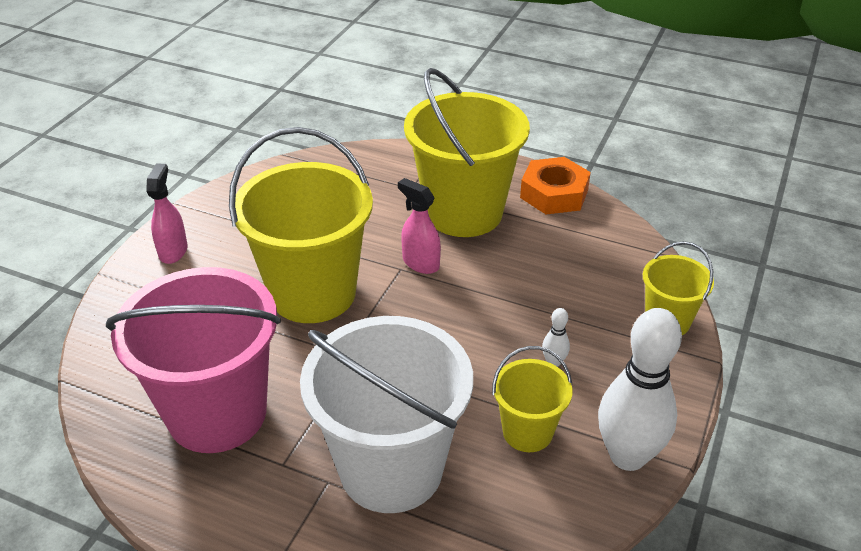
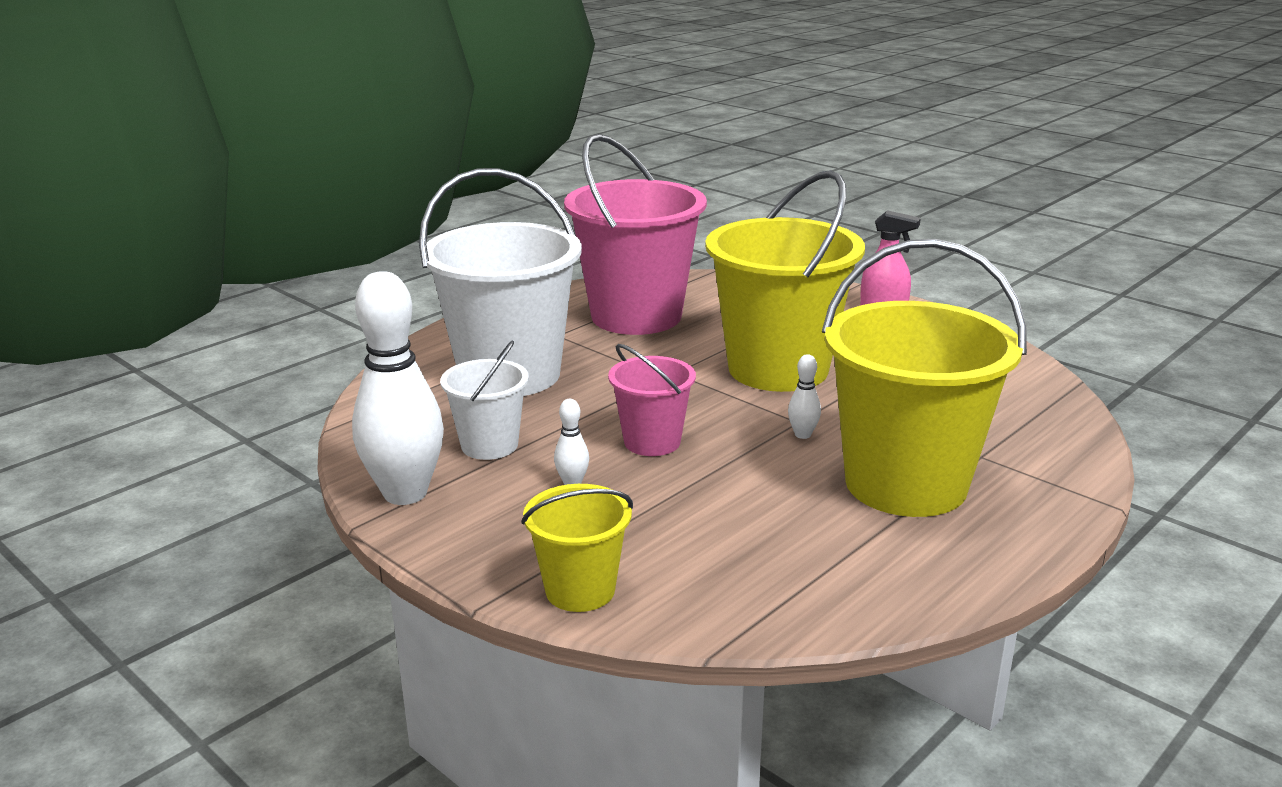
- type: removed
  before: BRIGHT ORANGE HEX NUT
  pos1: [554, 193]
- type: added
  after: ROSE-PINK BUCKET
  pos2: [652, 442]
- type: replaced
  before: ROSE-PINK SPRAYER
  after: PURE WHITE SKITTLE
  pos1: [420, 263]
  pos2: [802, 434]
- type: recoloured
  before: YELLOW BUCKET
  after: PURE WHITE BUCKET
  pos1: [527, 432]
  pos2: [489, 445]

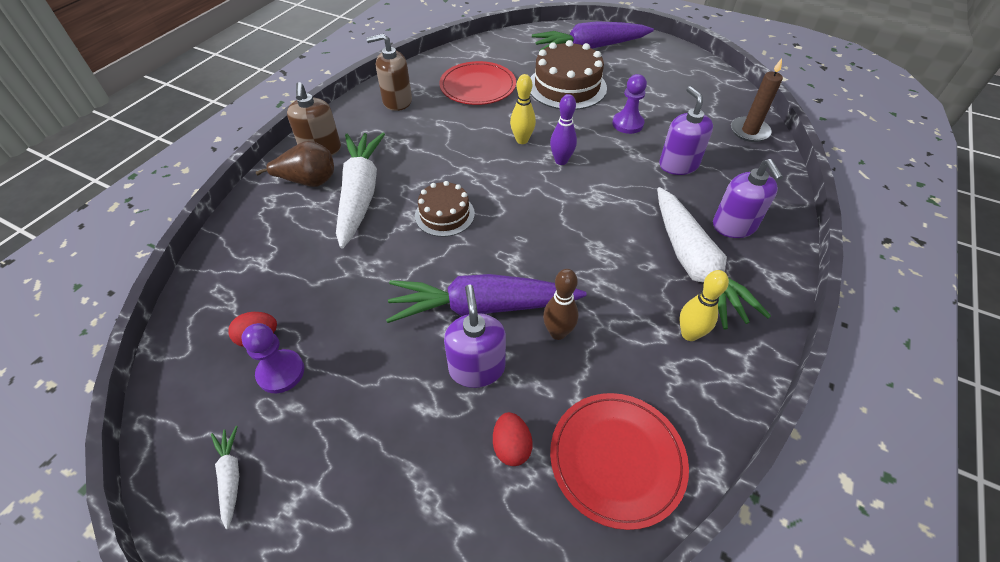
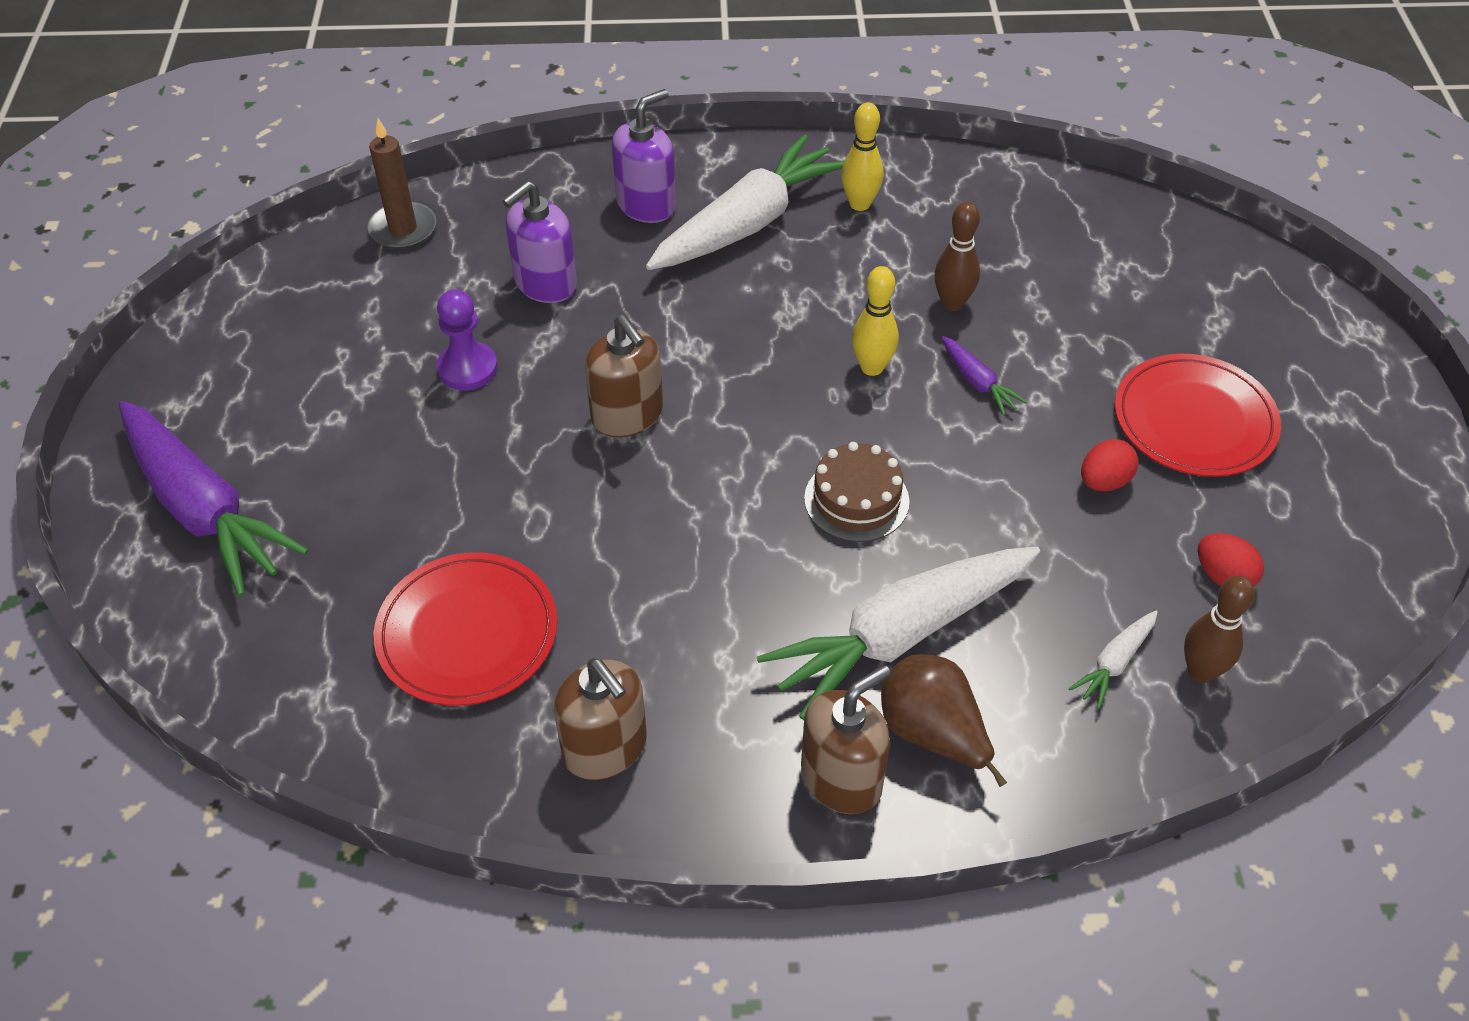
- type: removed
  before: PURPLE GAME PAWN
  pos1: [281, 372]
- type: removed
  before: PURPLE SOAP DISPENSER
  pos1: [477, 368]
- type: removed
  before: DARK BROWN LAYER CAKE
  pos1: [567, 86]
- type: added
  after: DARK BROWN SKITTLE
  pos2: [1201, 671]
- type: moved
  before: PURE WHITE CARROT
  pos1: [230, 476]
  pos2: [1114, 663]
- type: moved
  before: RED EGG
  pos1: [511, 446]
  pos2: [1104, 481]
- type: moved
  before: YELLOW SKITTLE
  pos1: [522, 140]
  pos2: [872, 367]
- type: moved
  before: RED DINNER PLATE
  pos1: [617, 459]
  pos2: [1194, 420]
- type: replaced
  before: PURPLE SKITTLE
  after: DARK BROWN SOAP DISPENSER
  pos1: [561, 161]
  pos2: [627, 415]
- type: resized
  before: PURPLE CARROT
  pos1: [482, 307]
  pos2: [977, 382]
  scale: 0.43

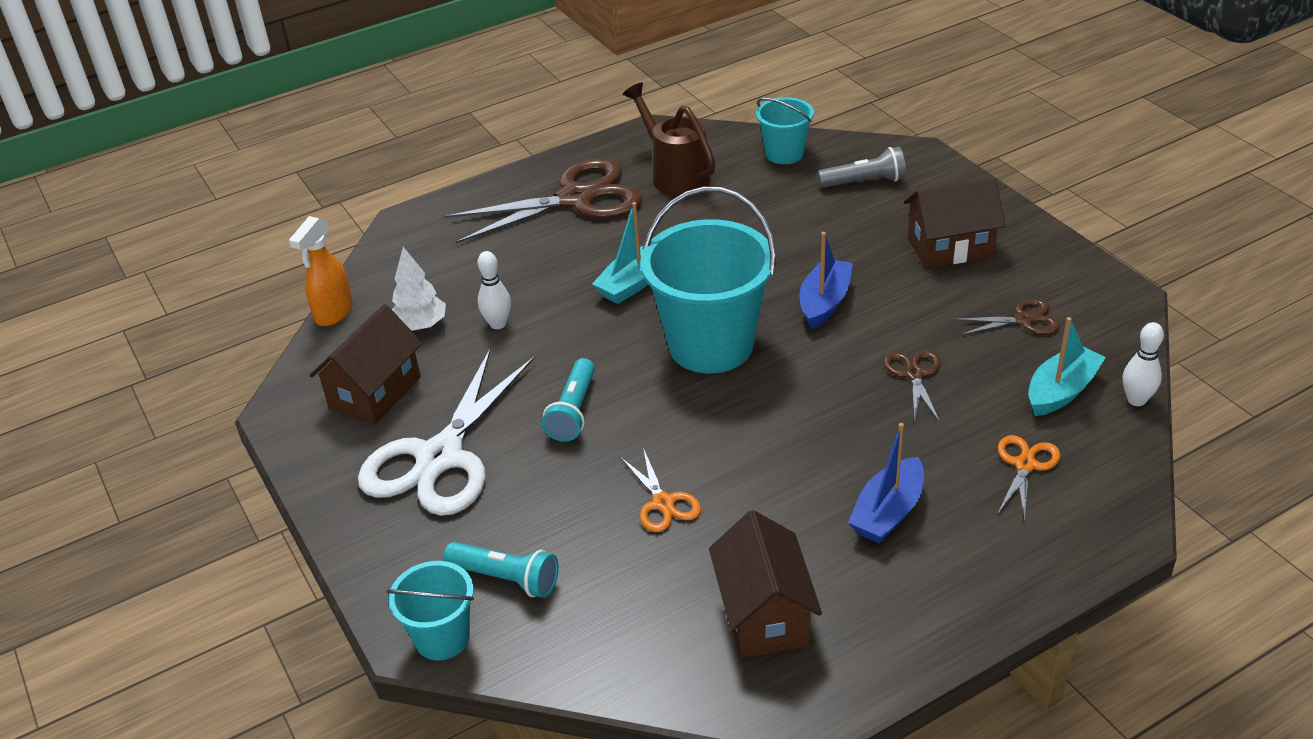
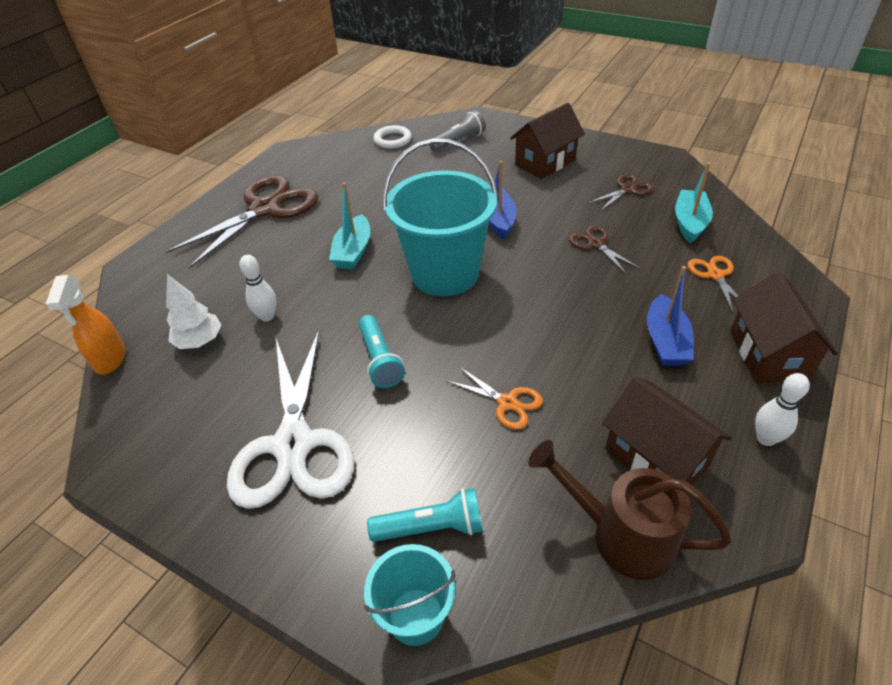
- type: moved
  before: DARK BROWN HOUSE
  pos1: [375, 393]
  pos2: [768, 354]
- type: moved
  before: DARK BROWN SPRINKLING CAN
  pos1: [675, 175]
  pos2: [621, 535]
- type: moved
  before: PURE WHITE SKITTLE
  pos1: [1136, 400]
  pos2: [765, 438]
- type: replaced
  before: TURQUOISE BUCKET
  after: PURE WHITE HOOP
  pos1: [784, 154]
  pos2: [392, 140]

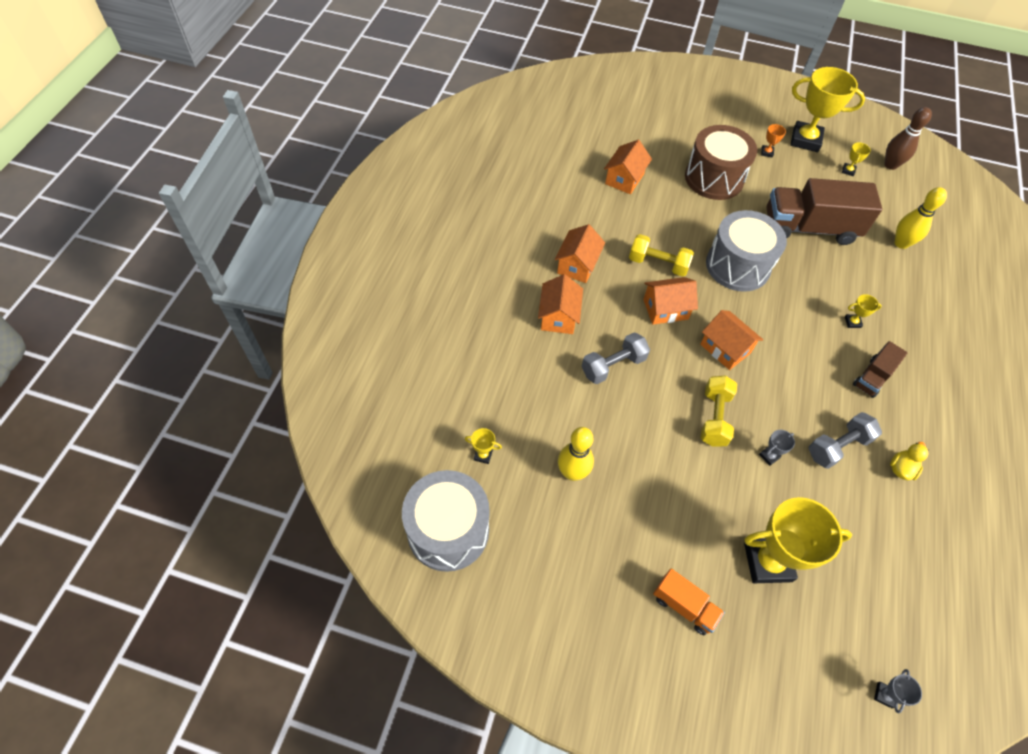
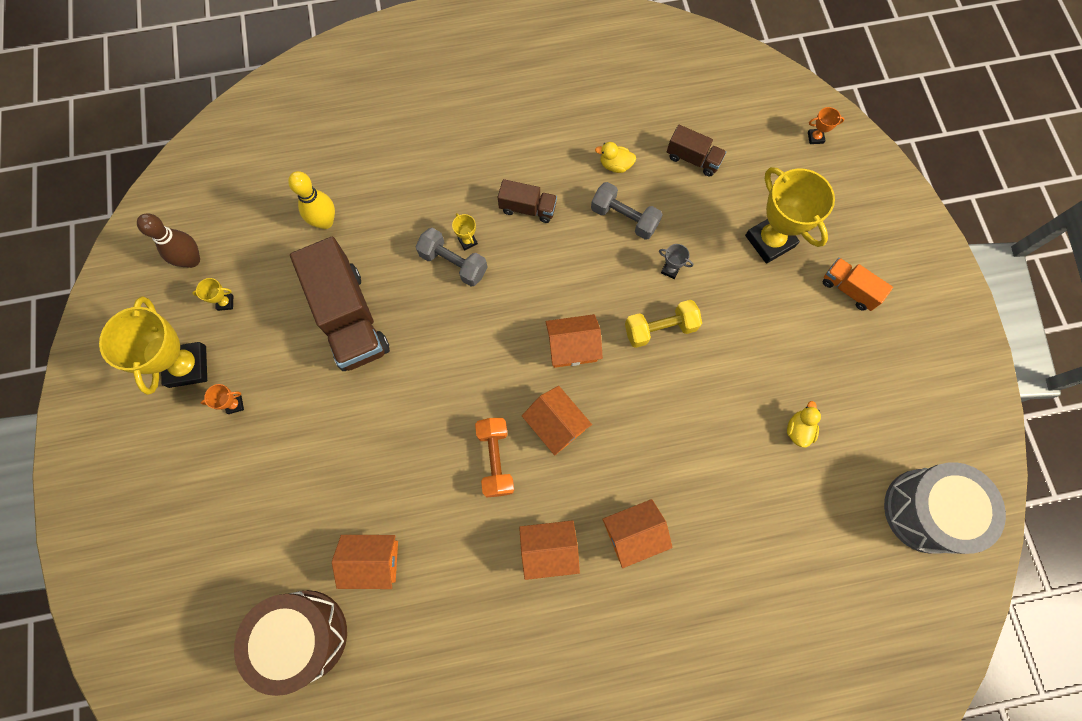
- type: removed
  before: YELLOW TROPHY
  pos1: [483, 455]
- type: removed
  before: GRAY SNARE DRUM
  pos1: [737, 266]
- type: added
  after: DARK BROWN TRUCK
  pos2: [693, 159]
- type: moved
  before: GRAY HAND WEIGHT
  pos1: [613, 366]
  pos2: [453, 263]
- type: moved
  before: DARK BROWN SNARE DRUM
  pos1: [714, 178]
  pos2: [304, 635]
- type: replaced
  before: YELLOW SKITTLE
  after: YELLOW TOY DUCK
  pos1: [572, 472]
  pos2: [798, 429]
- type: recoloured
  before: YELLOW HAND WEIGHT
  after: BRIGHT ORANGE HAND WEIGHT
  pos1: [658, 264]
  pos2: [495, 459]
- type: recoloured
  before: GRAY TROPHY
  after: BRIGHT ORANGE TROPHY
  pos1: [884, 695]
  pos2: [815, 138]
- type: turned
  before: BRIGHT ORANGE TRUCK
  pos1: [684, 606]
  pos2: [849, 289]
  turn: -60
- type: turned
  before: BRIGHT ORANGE HOUSE
  pos1: [725, 348]
  pos2: [572, 347]
  turn: 60

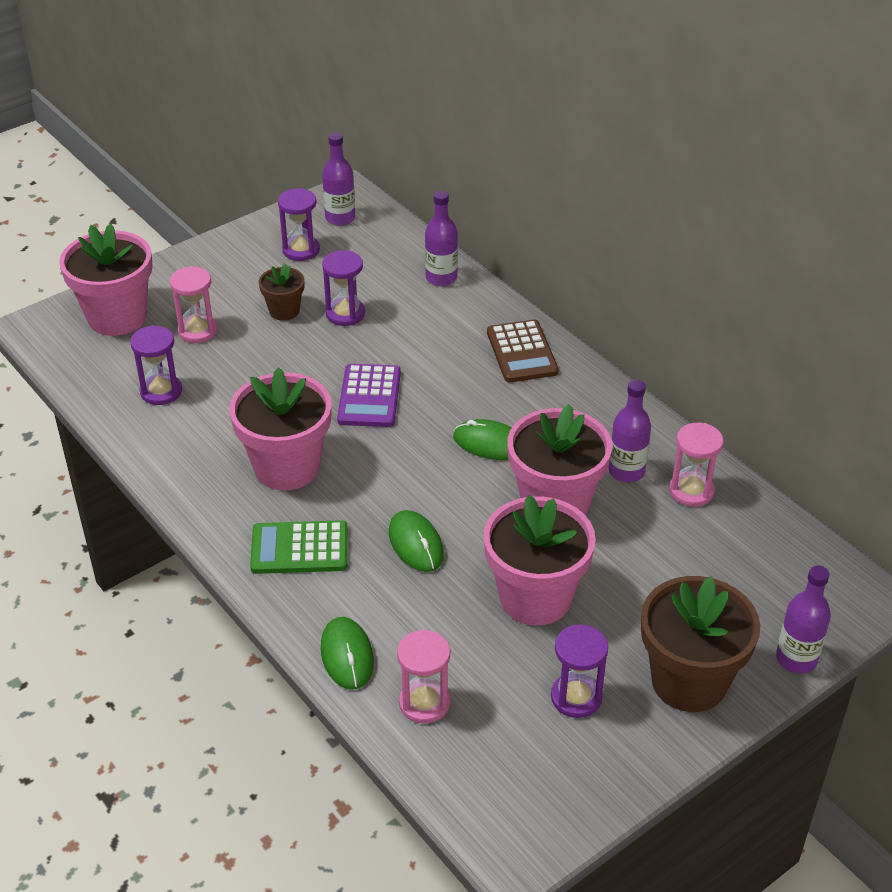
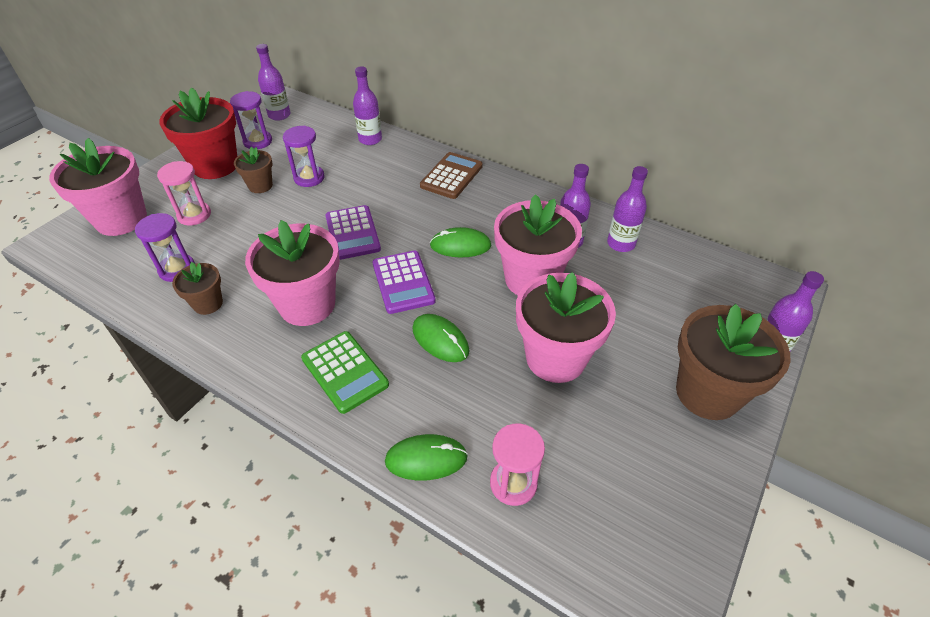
- type: removed
  before: PURPLE SANDGLASS
  pos1: [576, 697]
- type: added
  after: RED FLOWER POT
  pos2: [215, 165]
- type: added
  after: DARK BROWN FLOWER POT
  pos2: [208, 303]
- type: added
  after: PURPLE POCKET CALCULATOR
  pos2: [403, 282]
- type: replaced
  before: ROSE-PINK SANDGLASS
  after: PURPLE FLASK
  pos1: [691, 491]
  pos2: [621, 244]
- type: turned
  before: LEAF-GREEN POCKET CALCULATOR
  pos1: [299, 549]
  pos2: [345, 372]
  turn: -105
- type: turned
  before: LEAF-GREEN COMPUTER MOUSE
  pos1: [347, 655]
  pos2: [426, 459]
  turn: -60
- type: turned
  before: DARK BROWN POCKET CALCULATOR
  pos1: [522, 352]
  pos2: [451, 176]
  turn: -120

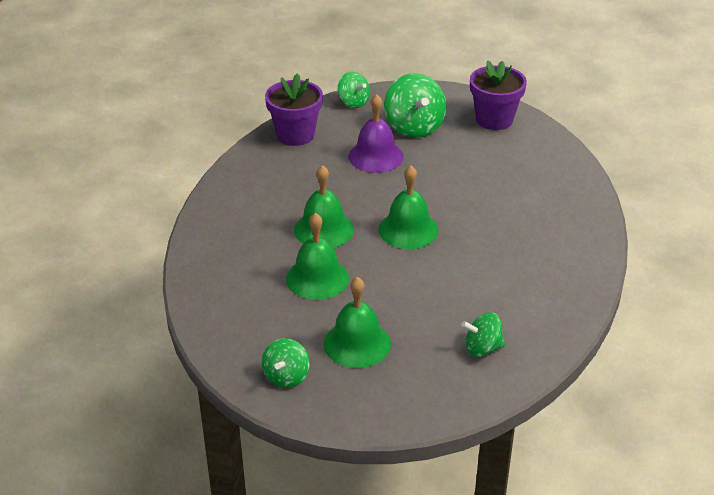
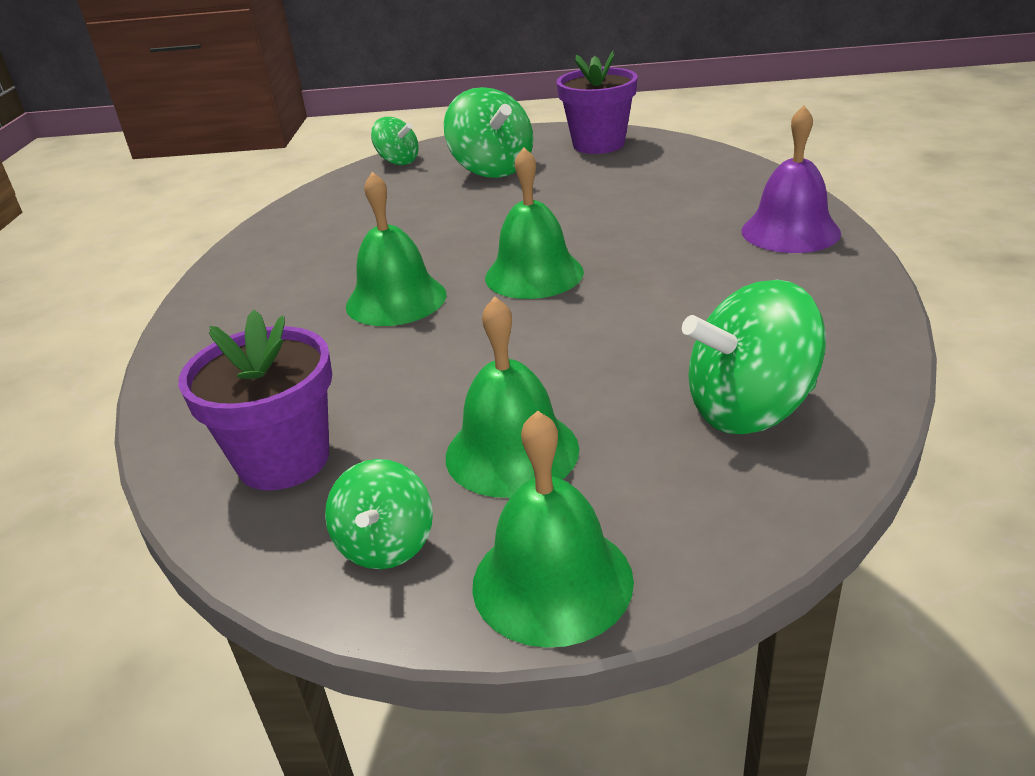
- type: moved
  before: PURPLE FLOWER POT
  pos1: [295, 135]
  pos2: [283, 460]
- type: moved
  before: LEAF-GREEN SCHOOL BELL
  pos1: [317, 278]
  pos2: [552, 581]
- type: moved
  before: PURPLE SCHOOL BELL
  pos1: [375, 156]
  pos2: [790, 231]
- type: resized
  before: LEAF-GREEN SPINNING TOP
  pos1: [482, 348]
  pos2: [750, 409]
  scale: 1.69

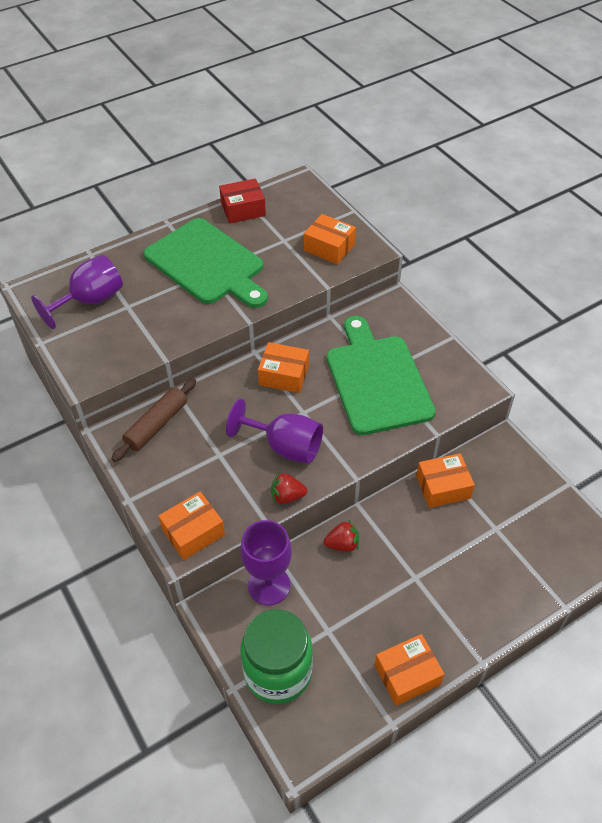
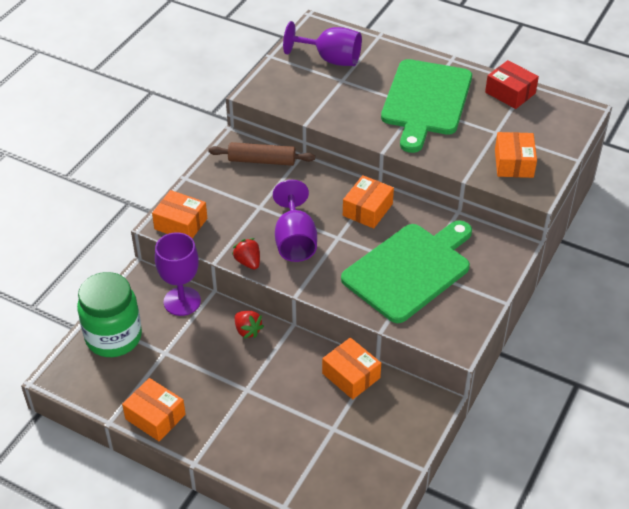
- type: turned
  before: BRIGHT ORANGE PARCEL
  pos1: [284, 375]
  pos2: [367, 210]
  turn: 45

